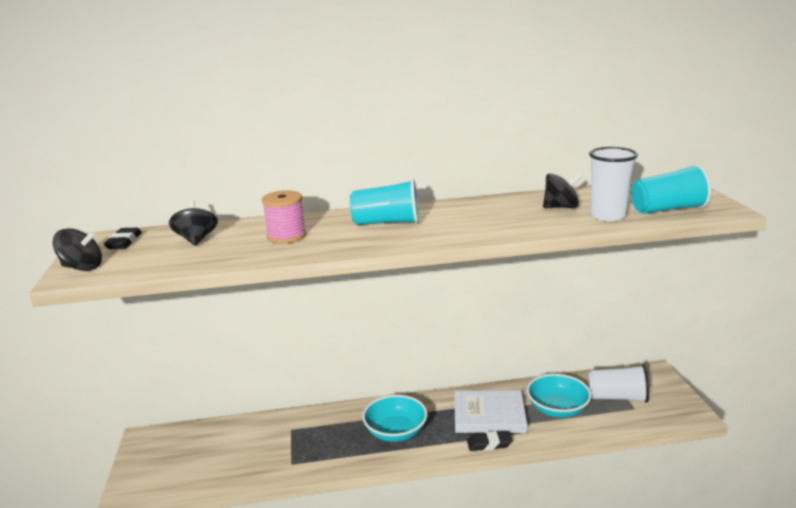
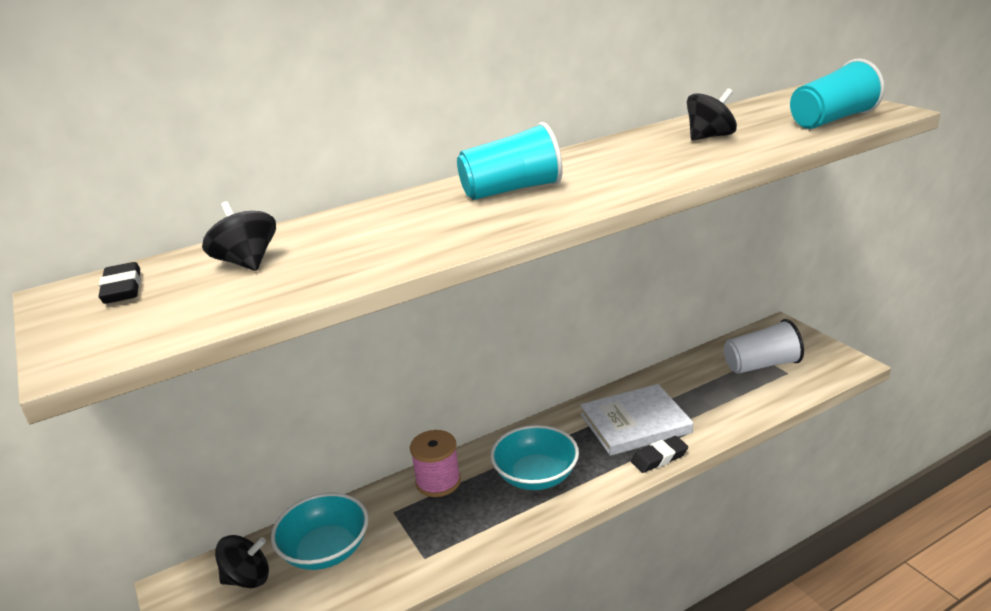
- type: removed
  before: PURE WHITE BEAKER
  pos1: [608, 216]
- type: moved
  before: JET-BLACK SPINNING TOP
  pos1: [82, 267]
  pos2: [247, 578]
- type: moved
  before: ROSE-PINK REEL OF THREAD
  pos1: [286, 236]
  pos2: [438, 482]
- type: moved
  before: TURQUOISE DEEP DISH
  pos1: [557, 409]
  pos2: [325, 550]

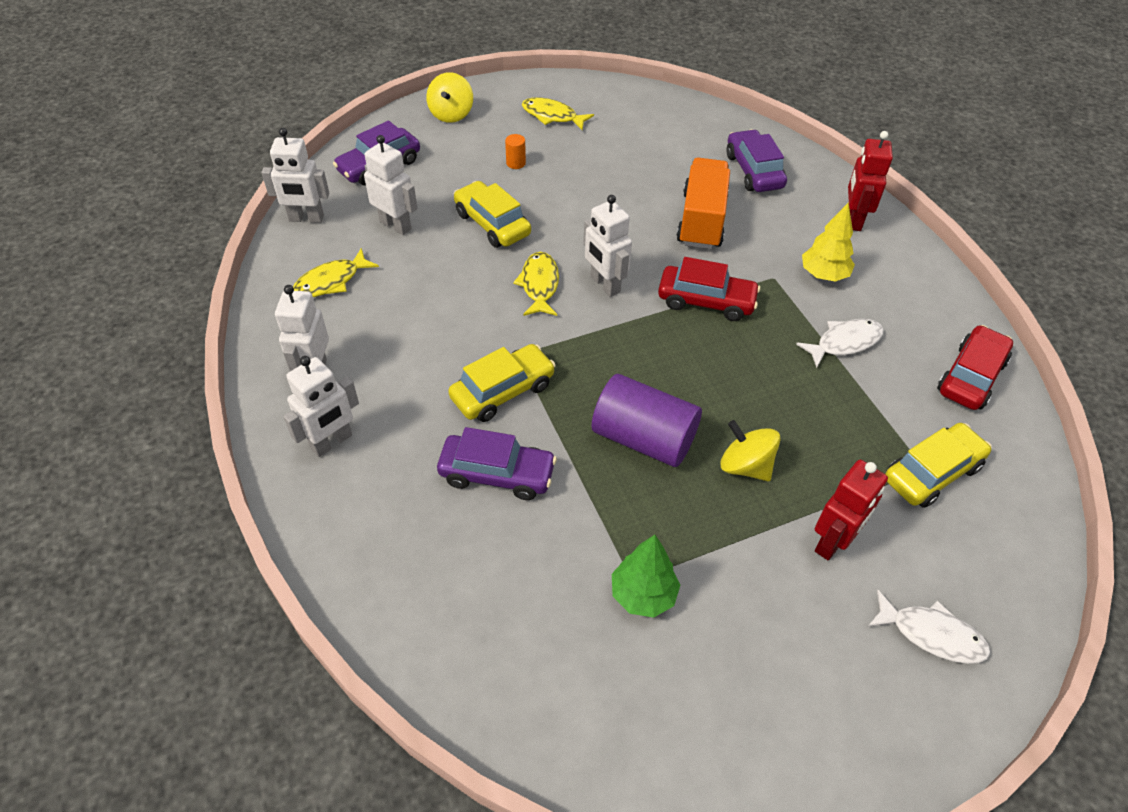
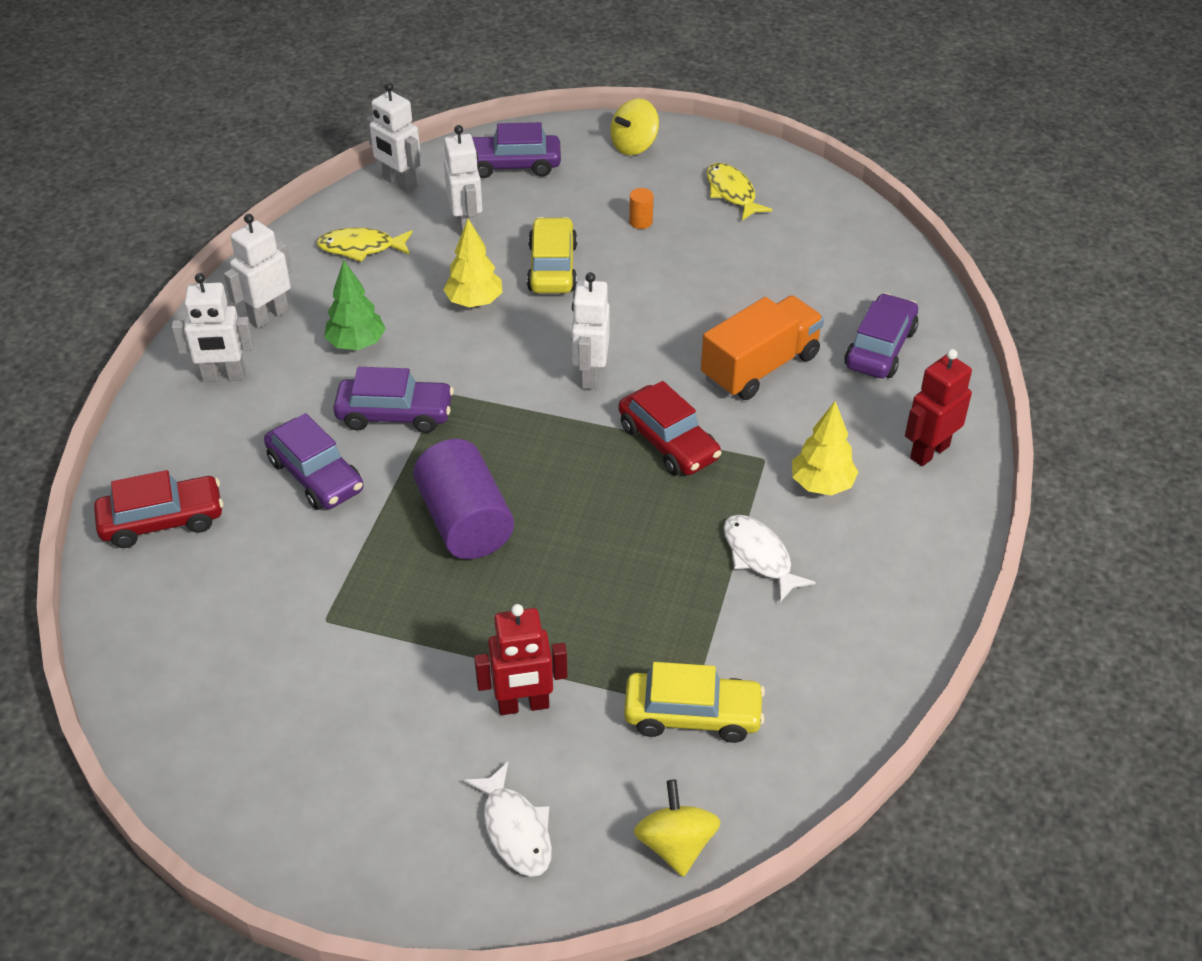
- type: removed
  before: YELLOW TOY FISH
  pos1: [539, 285]
- type: added
  after: YELLOW TREE
  pos2: [474, 302]
- type: moved
  before: LEAF-GREEN TREE
  pos1: [643, 595]
  pos2: [357, 344]
- type: moved
  before: YELLOW SPINNING TOP
  pos1: [745, 466]
  pos2: [676, 845]
- type: moved
  before: RED AUTOMOBILE
  pos1: [970, 377]
  pos2: [162, 521]
- type: recoloured
  before: YELLOW AUTOMOBILE
  after: PURPLE AUTOMOBILE
  pos1: [502, 391]
  pos2: [395, 414]
- type: turned
  before: PURE WHITE TOY FISH
  pos1: [844, 343]
  pos2: [759, 556]
  turn: -135

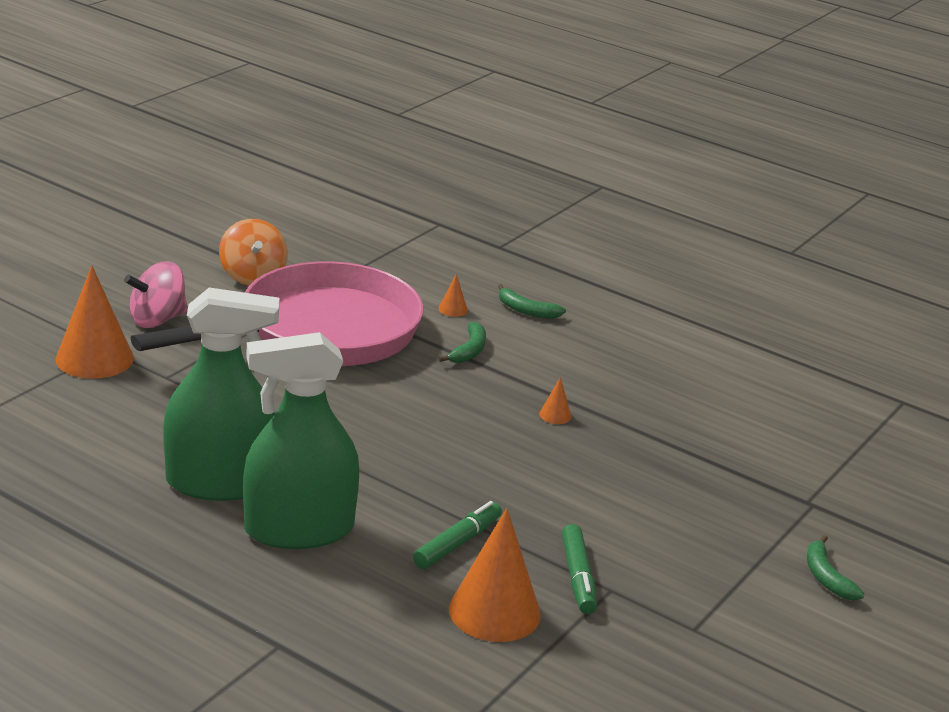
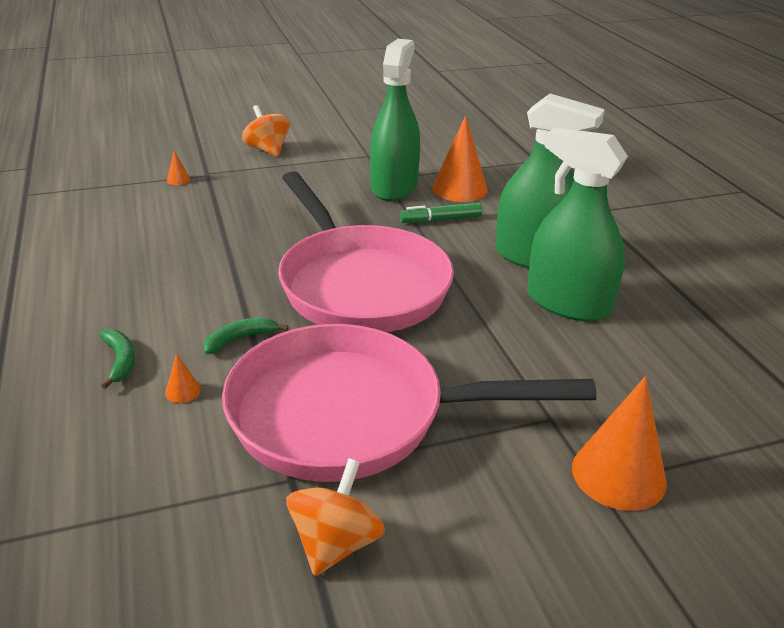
- type: removed
  before: ROSE-PINK SPINNING TOP
  pos1: [157, 320]
- type: added
  after: ROSE-PINK FRYING PAN
  pos2: [359, 284]
- type: moved
  before: BRIGHT ORANGE CONE SHAPE
  pos1: [555, 415]
  pos2: [178, 180]
- type: replaced
  before: LEAF-GREEN MARKER
  after: LEAF-GREEN SPRAYER
  pos1: [578, 577]
  pos2: [394, 187]
- type: replaced
  before: LEAF-GREEN TOY BANANA
  after: BRIGHT ORANGE SPINNING TOP
  pos1: [826, 577]
  pos2: [267, 150]

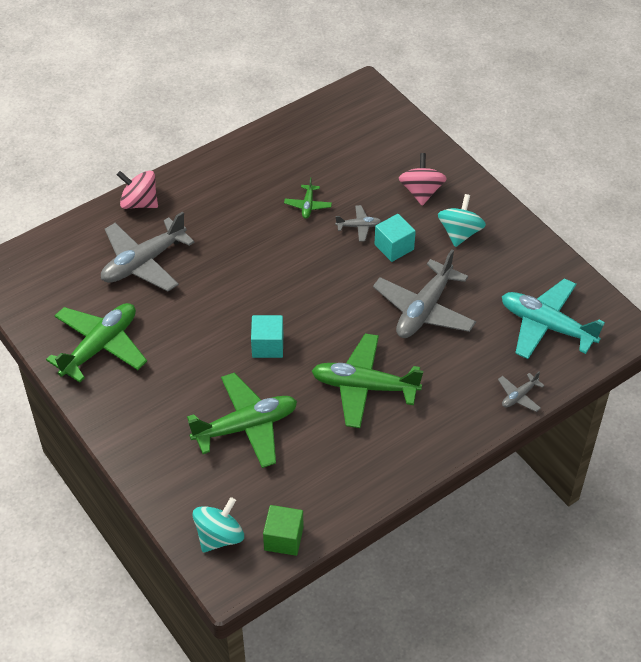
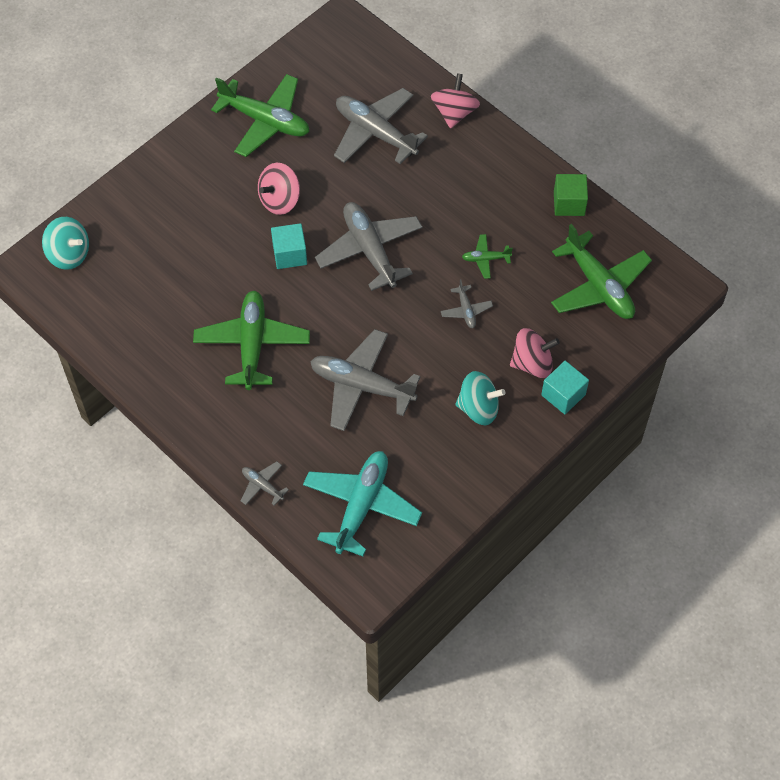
- type: added
  after: ROSE-PINK SPINNING TOP
  pos2: [280, 200]
- type: added
  after: GRAY TOY PLANE
  pos2: [370, 250]
- type: moved
  before: LEAF-GREEN TOY PLANE
  pos1: [246, 426]
  pos2: [599, 286]
- type: moved
  before: LEAF-GREEN CUBE
  pos1: [283, 538]
  pos2: [569, 203]
- type: moved
  before: TURQUOISE CUBE
  pos1: [394, 247]
  pos2: [563, 395]

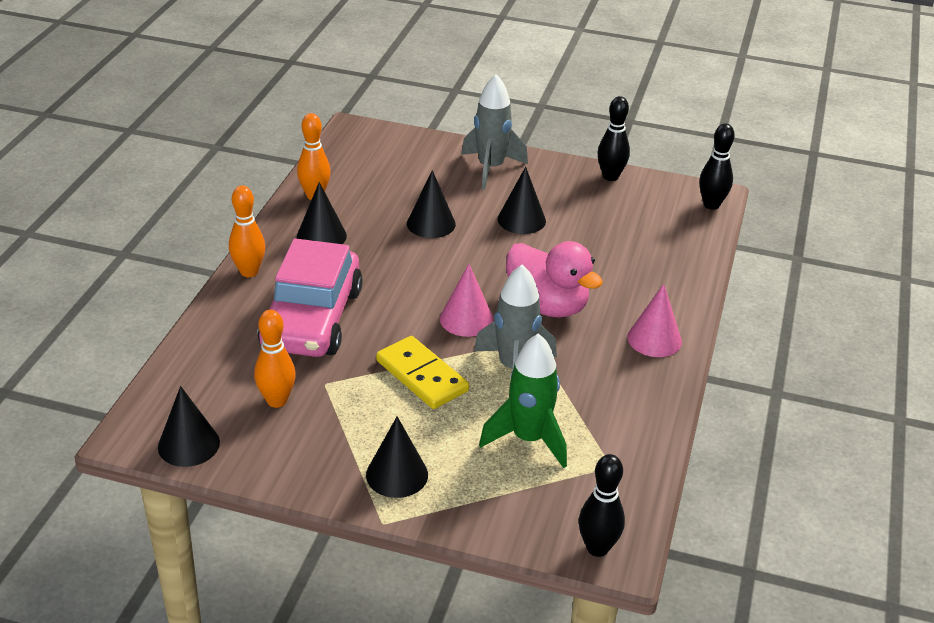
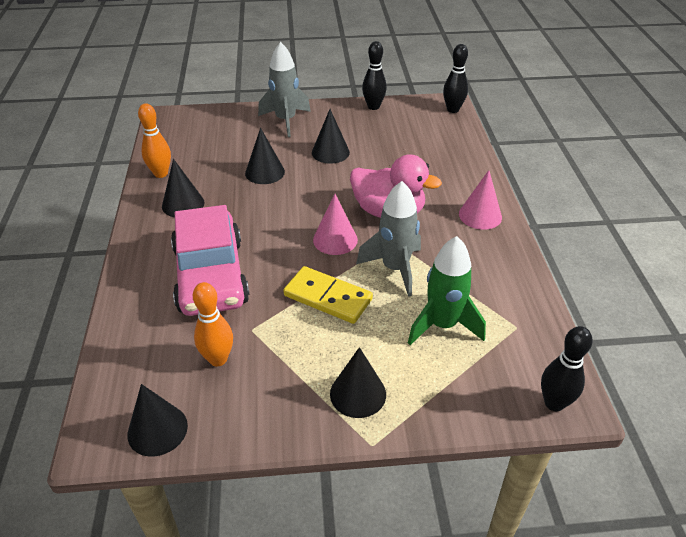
- type: removed
  before: BRIGHT ORANGE SKITTLE
  pos1: [249, 272]

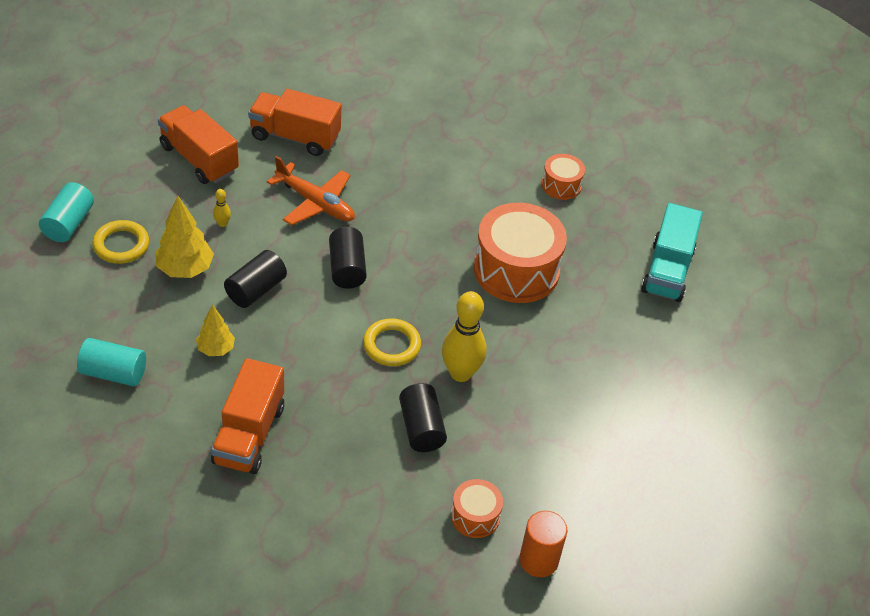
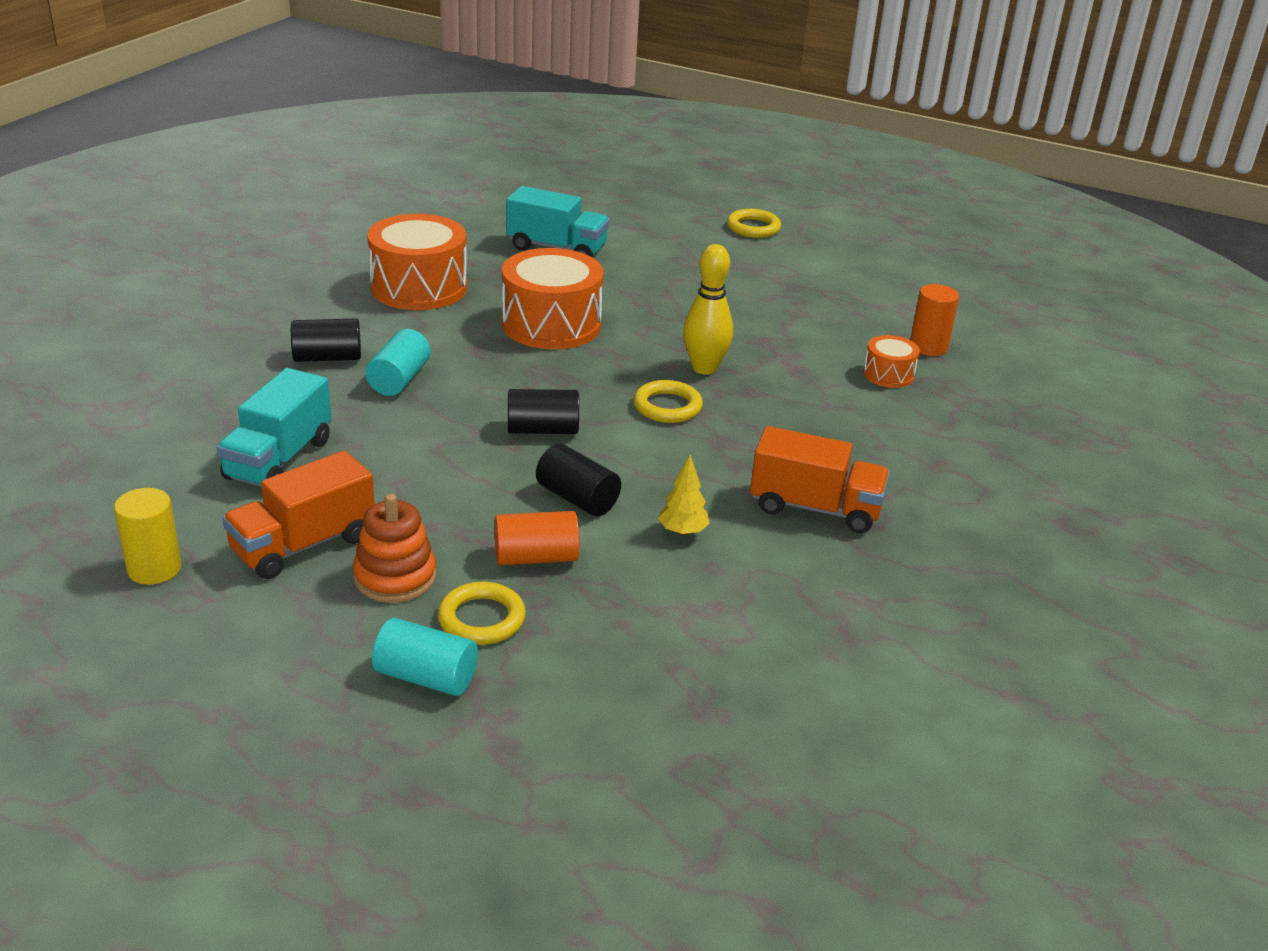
- type: removed
  before: YELLOW SKITTLE
  pos1: [222, 223]
- type: removed
  before: BRIGHT ORANGE TOY PLANE
  pos1: [315, 202]
- type: added
  after: YELLOW SOLID CYLINDER
  pos2: [154, 569]
- type: added
  after: BRIGHT ORANGE RING STACKER
  pos2: [395, 577]
- type: added
  after: YELLOW HOOP
  pos2: [753, 228]
- type: moved
  before: TURQUOISE SOLID CYLINDER
  pos1: [113, 373]
  pos2: [399, 379]
- type: moved
  before: JET-BLACK SOLID CYLINDER
  pos1: [421, 428]
  pos2: [327, 358]
- type: replaced
  before: YELLOW TREE
  after: BRIGHT ORANGE SOLID CYLINDER
  pos1: [185, 269]
  pos2: [536, 557]
- type: recoloured
  before: BRIGHT ORANGE TRUCK
  after: TURQUOISE TRUCK
  pos1: [295, 137]
  pos2: [279, 459]
- type: resized
  before: BRIGHT ORANGE SNARE DRUM
  pos1: [561, 185]
  pos2: [419, 287]
  scale: 2.02

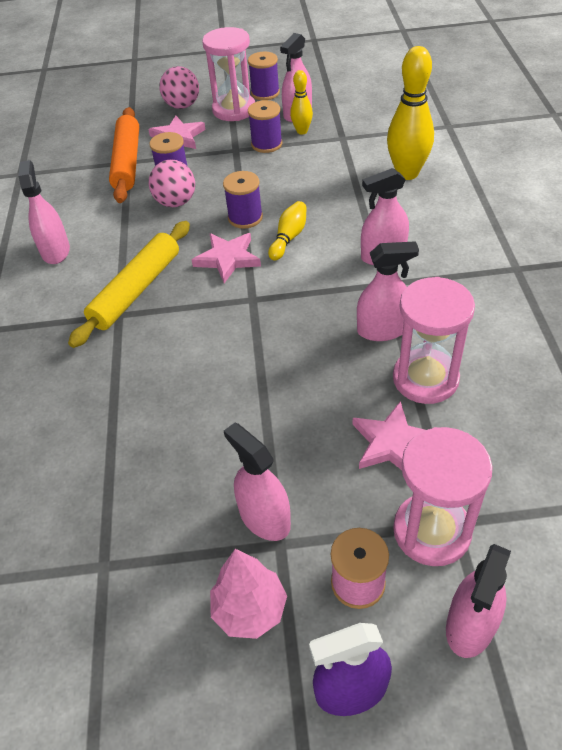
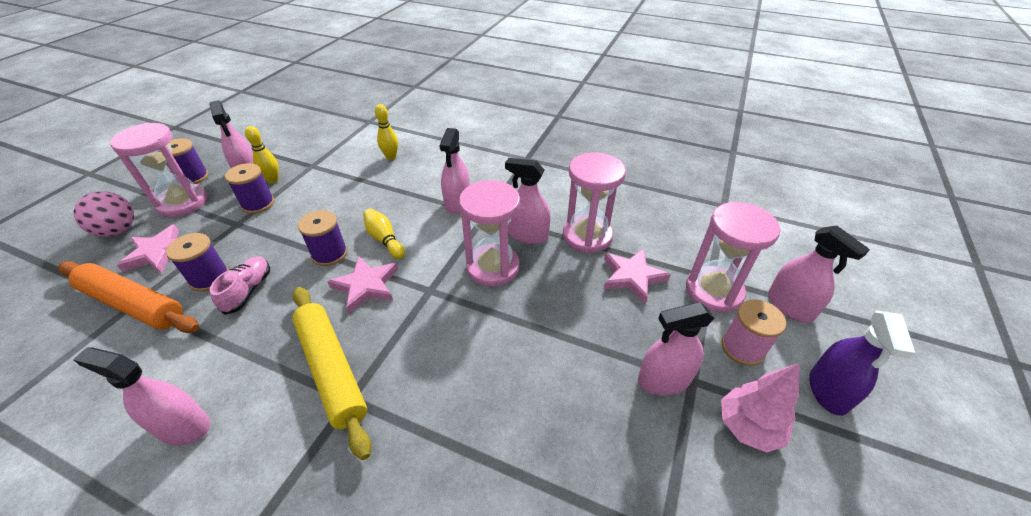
- type: added
  after: ROSE-PINK SANDGLASS
  pos2: [493, 267]
- type: replaced
  before: ROSE-PINK BALL
  after: ROSE-PINK LACE-UP SHOE
  pos1: [176, 202]
  pos2: [248, 291]
- type: turned
  before: ROSE-PINK SPRAYER
  pos1: [382, 330]
  pos2: [527, 235]
  turn: -90
- type: resized
  before: YELLOW SKITTLE
  pos1: [407, 173]
  pos2: [391, 157]
  scale: 0.54

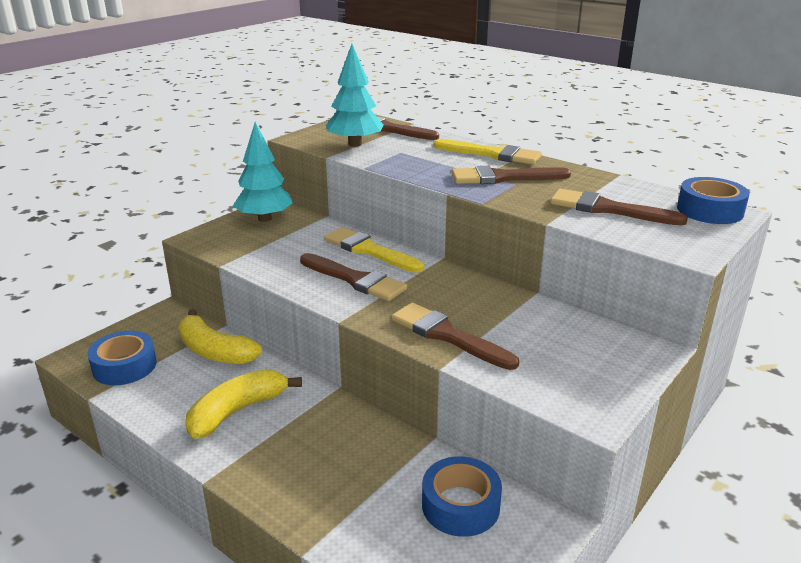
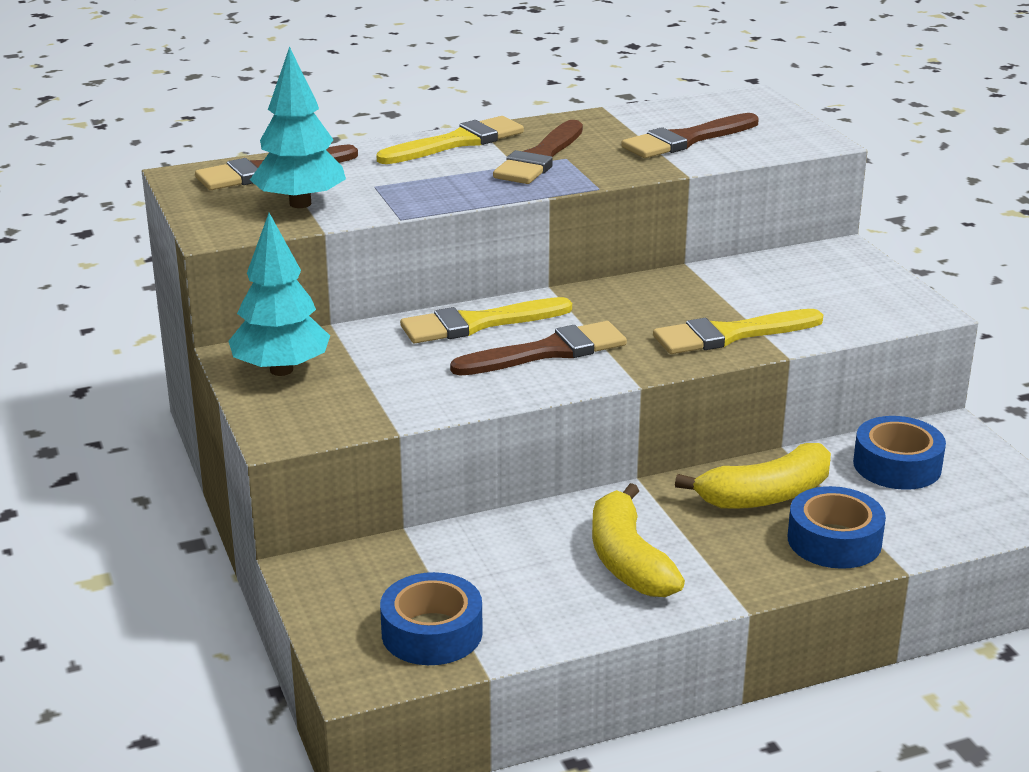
- type: moved
  before: YELLOW TOY BANANA
  pos1: [215, 351]
  pos2: [765, 495]
- type: moved
  before: ROYAL BLUE STICKY TAPE
  pos1: [710, 210]
  pos2: [834, 541]
- type: recoloured
  before: DARK BROWN PAINTBRUSH
  after: YELLOW PAINTBRUSH
  pos1: [447, 335]
  pos2: [730, 335]

